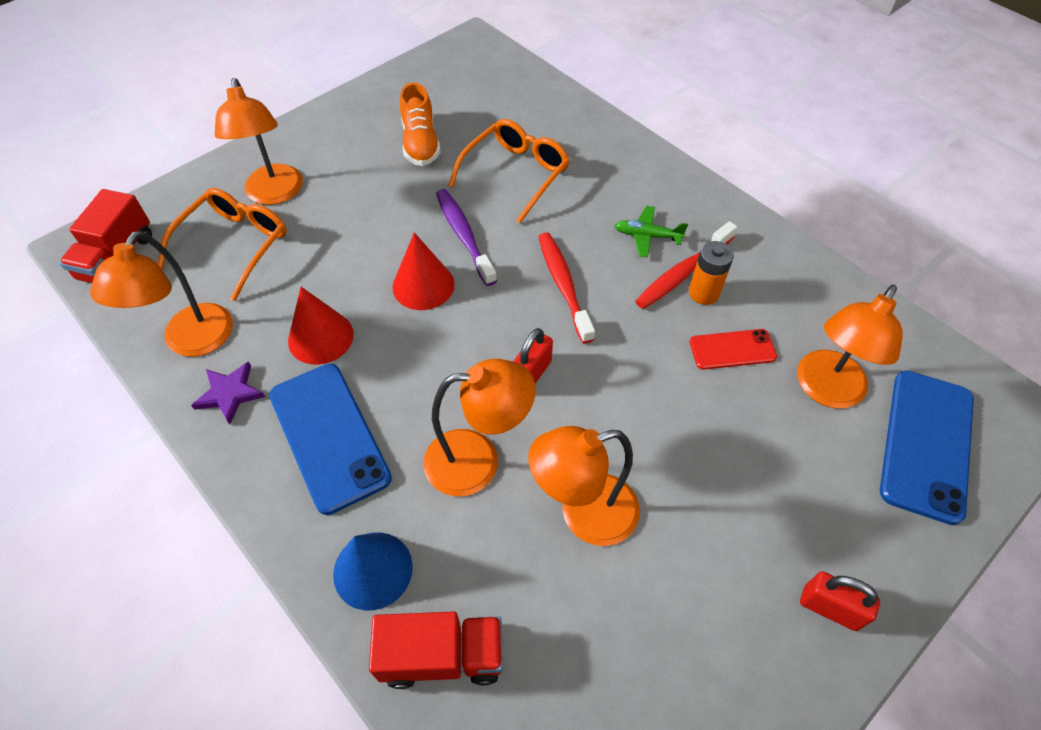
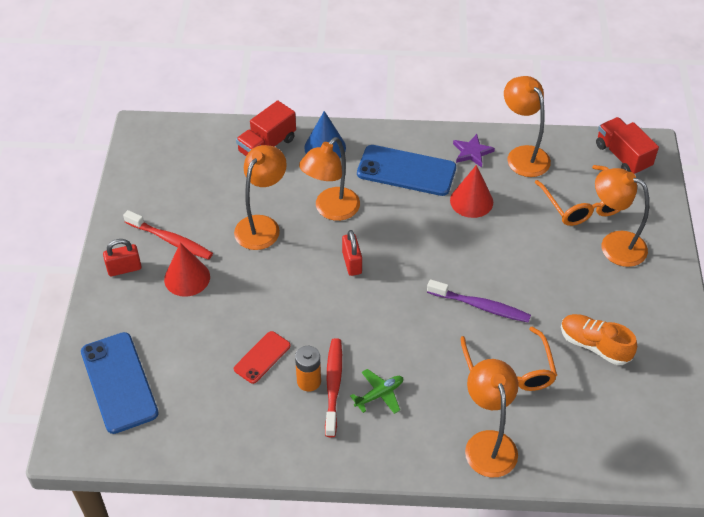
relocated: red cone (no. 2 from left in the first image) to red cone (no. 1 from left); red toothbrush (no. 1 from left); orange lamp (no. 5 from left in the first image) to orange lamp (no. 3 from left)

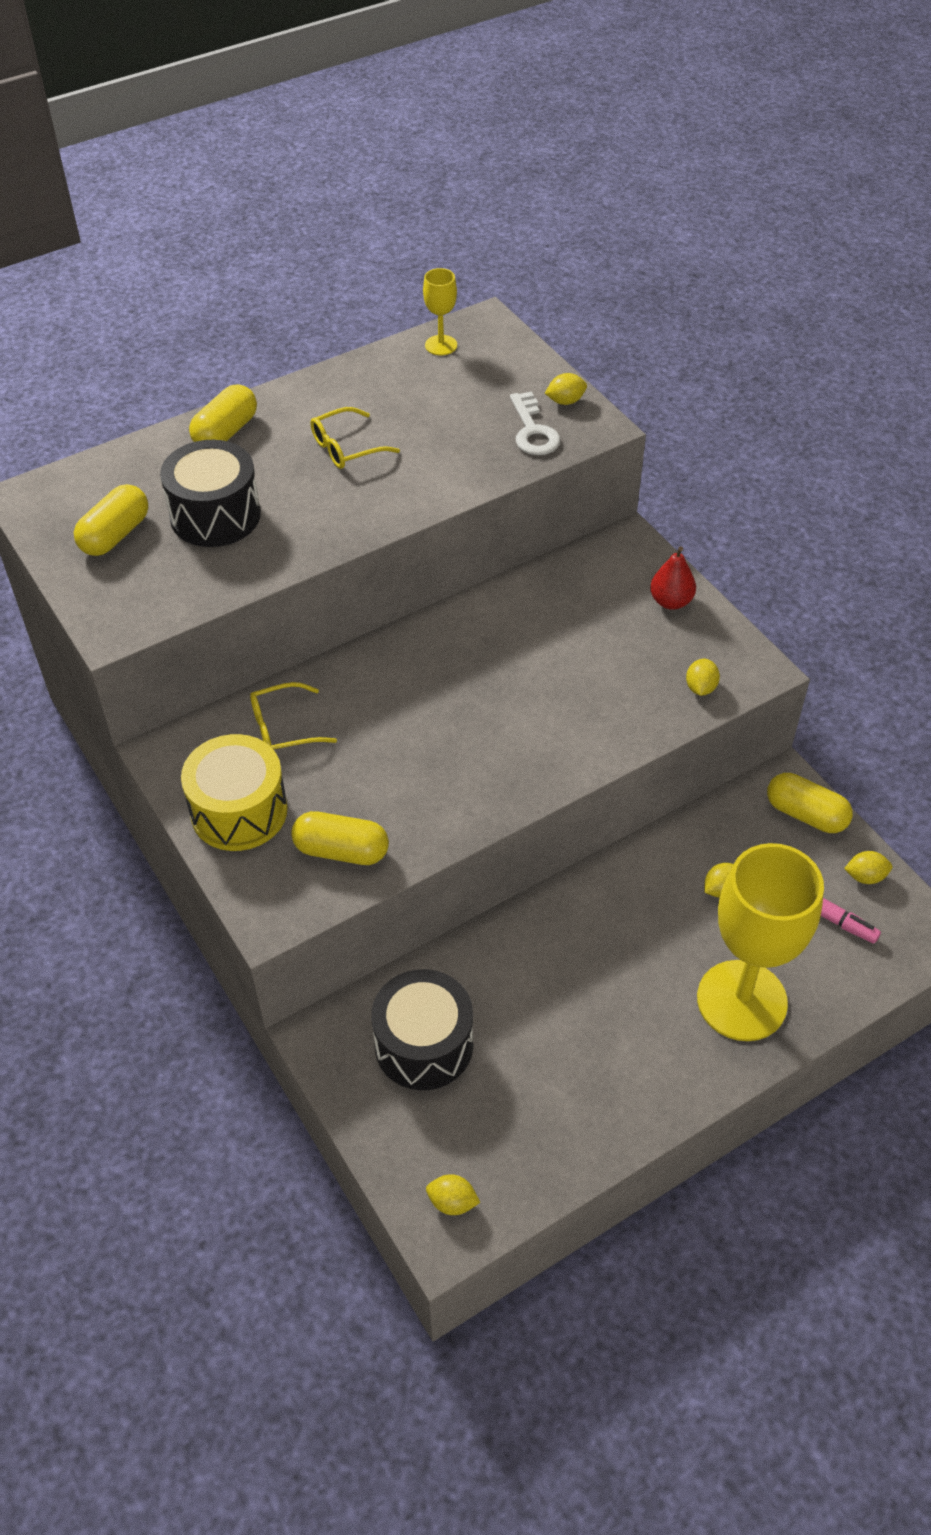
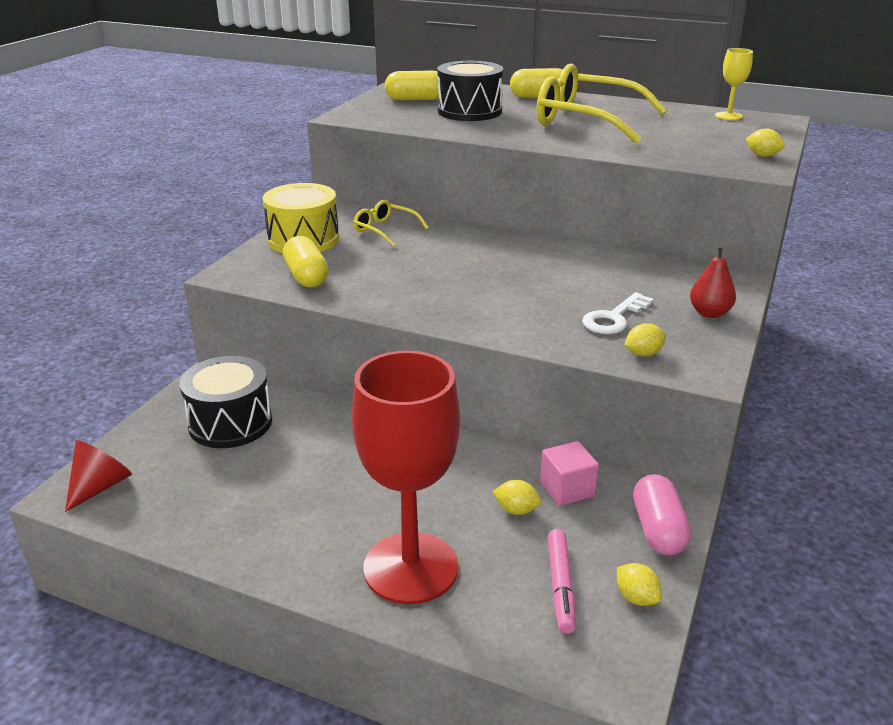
appeared: pink cube
relocated: white key
exchanged: yellow lemon (no. 1 from left) to red cone
colour: yellow goblet (no. 2 from left) to red goblet; yellow capsule (no. 4 from left) to pink capsule
size: yellow glasses (no. 2 from left) x2.05

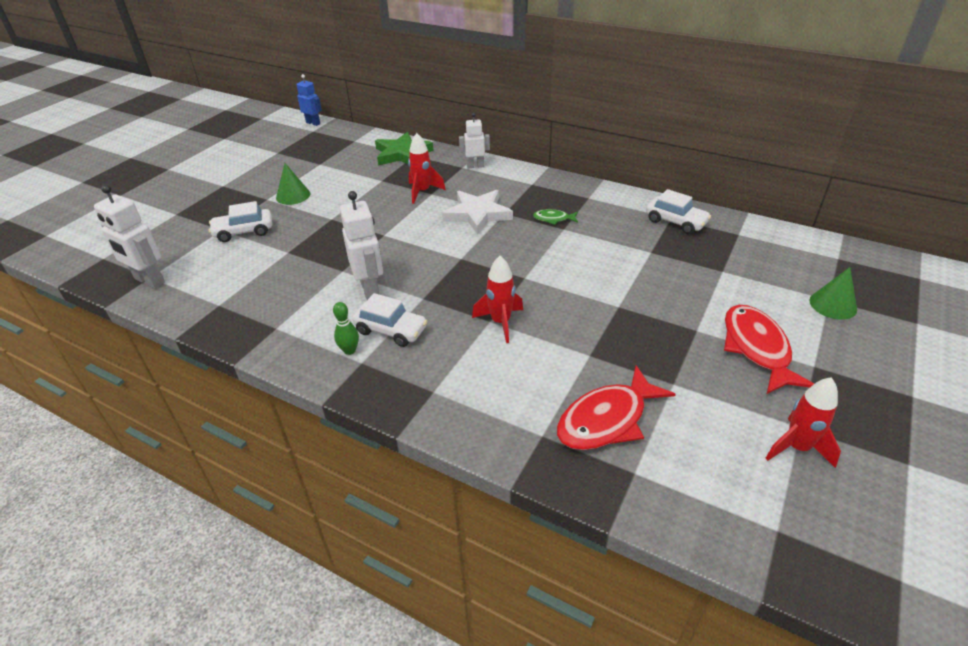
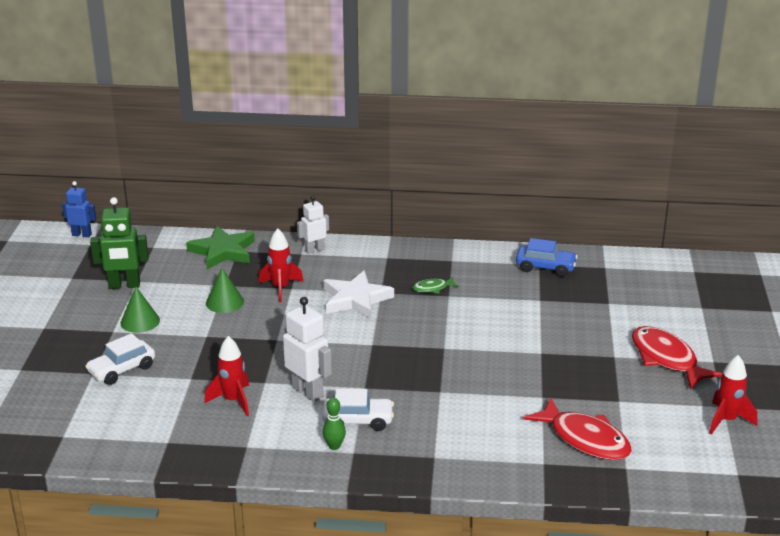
missing: white robot (no. 1 from left)
appeared: green robot
relocated: red rocket (no. 2 from left in the first image) to red rocket (no. 1 from left); green cone (no. 2 from left)
colour: white car (no. 3 from left) to blue car
spun: red fish (no. 1 from left) 75 degrees counterclockwise

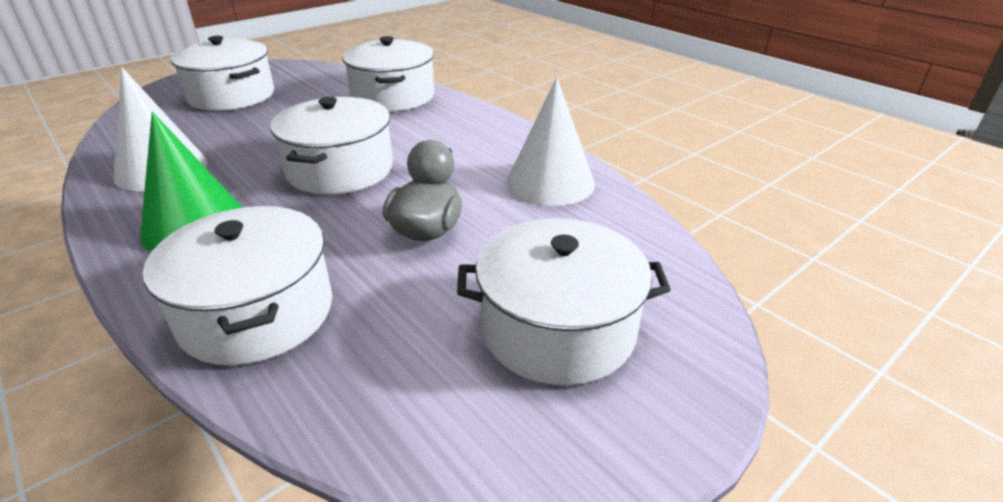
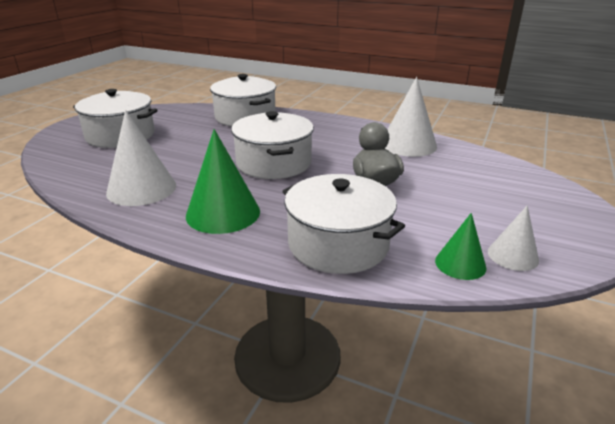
missing: white pot (no. 5 from left)
appeared: green cone (no. 2 from left); white cone (no. 3 from left)

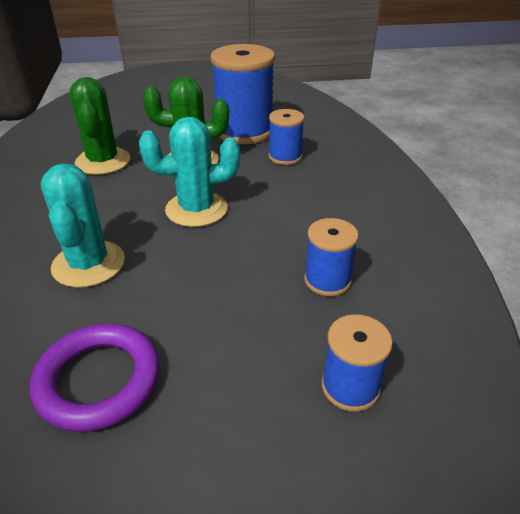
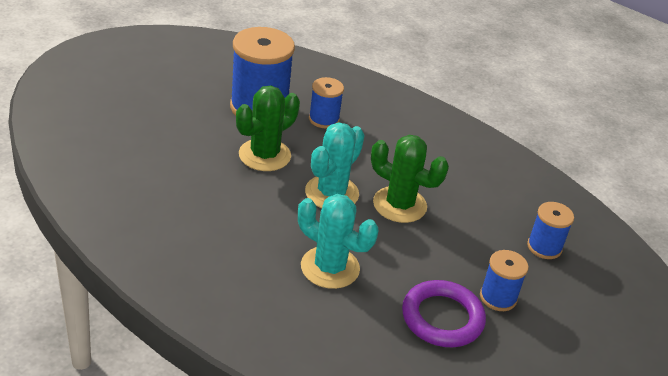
relocated: green cactus (no. 1 from left in the first image) to green cactus (no. 2 from left); blue spool (no. 3 from left)

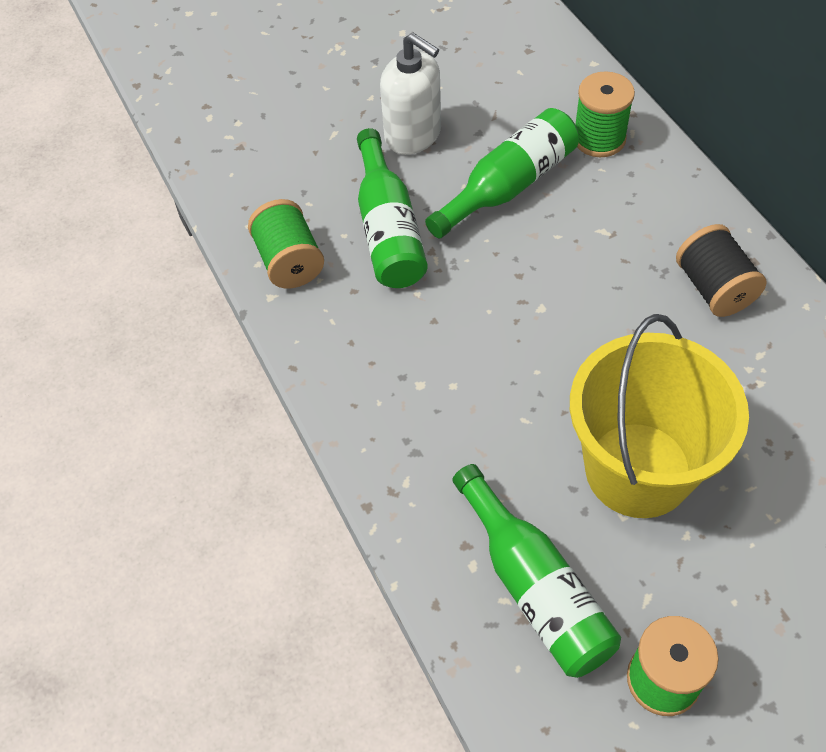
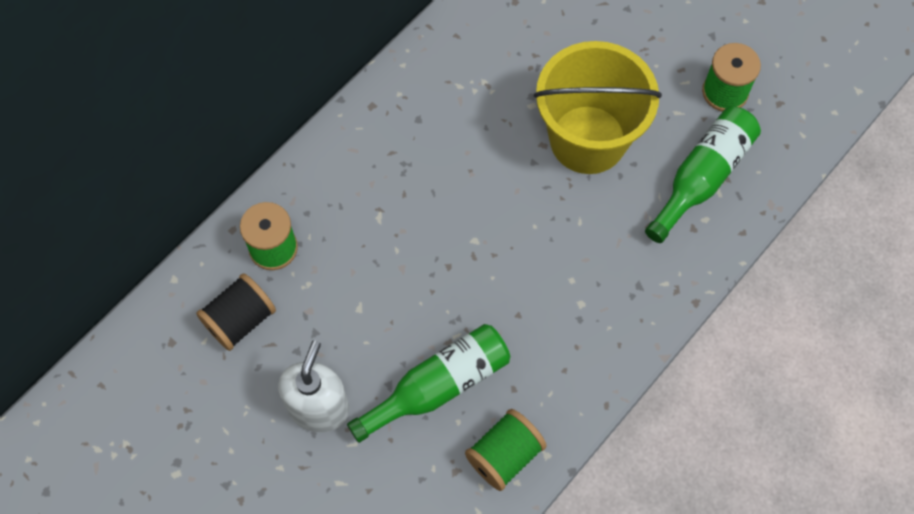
missing: green bottle (no. 2 from left)
relocated: black spool

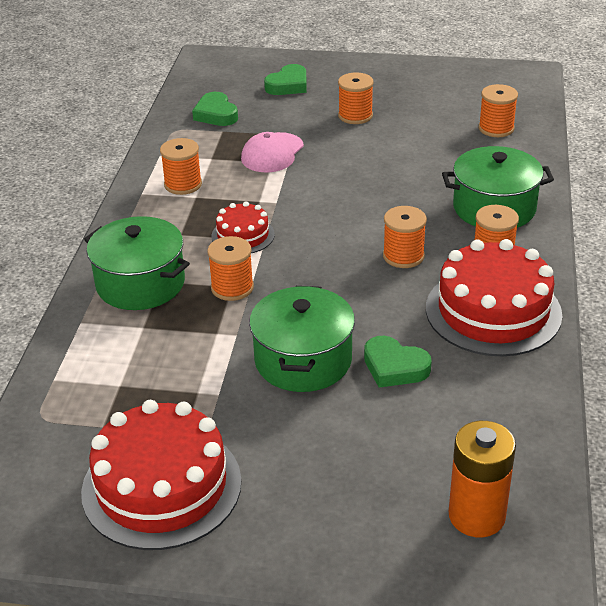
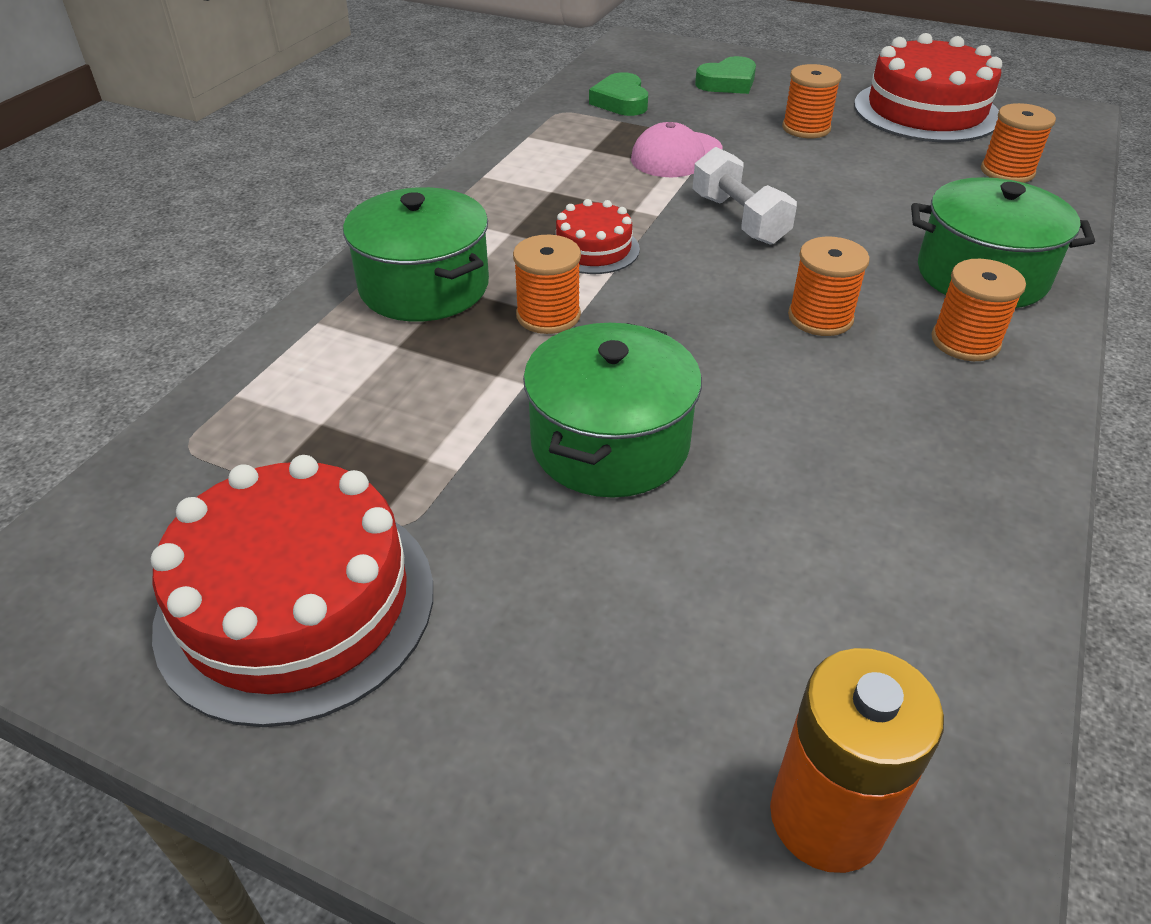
missing: orange spool (no. 1 from left); green heart (no. 3 from left)
appeared: white dumbbell
relocated: red cake (no. 3 from left)

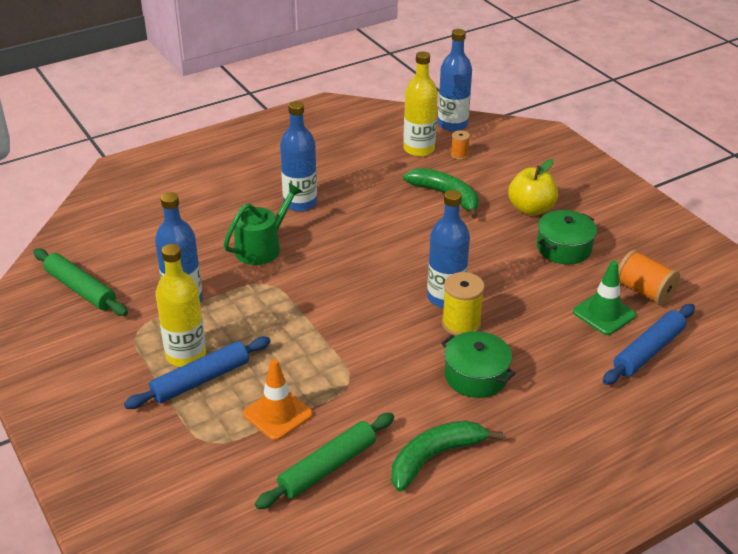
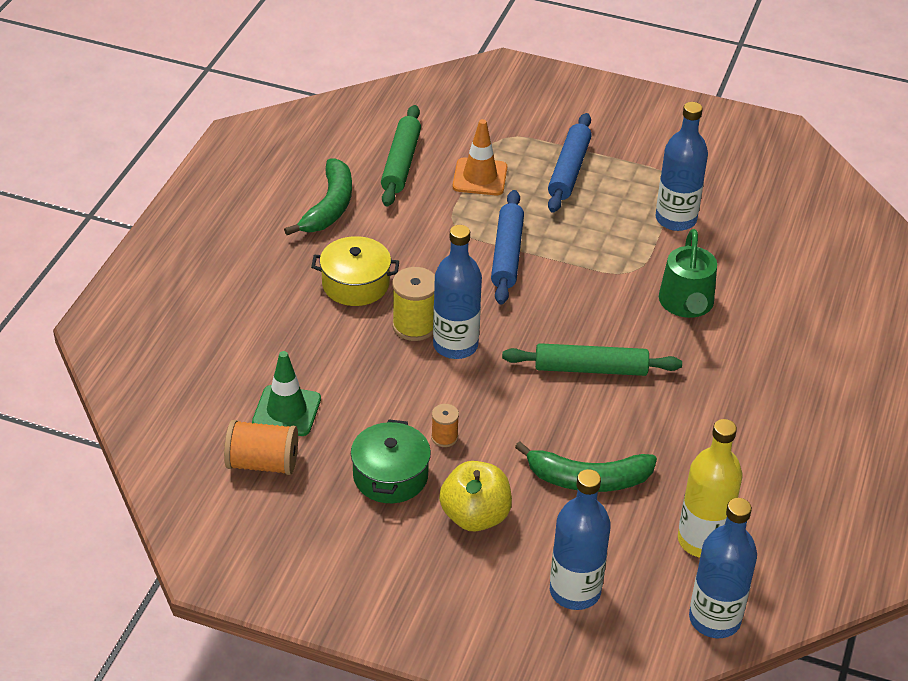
missing: yellow bottle (no. 1 from left)
relocated: green rolling pin (no. 1 from left in the first image) to green rolling pin (no. 2 from left); blue bottle (no. 2 from left); orange spool (no. 1 from left in the first image) to orange spool (no. 2 from left); blue rolling pin (no. 2 from left in the first image) to blue rolling pin (no. 1 from left)
colour: green pot (no. 1 from left) to yellow pot

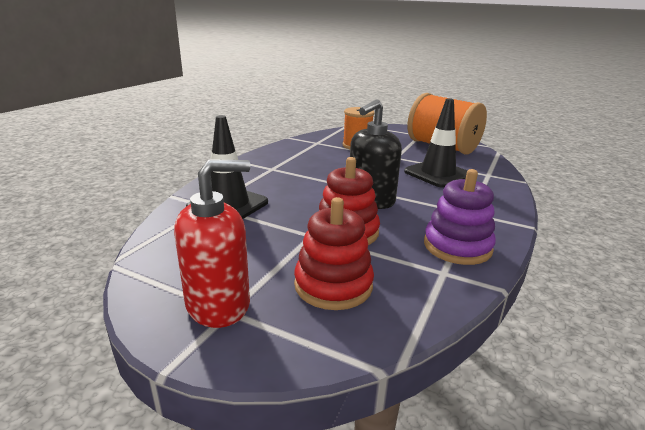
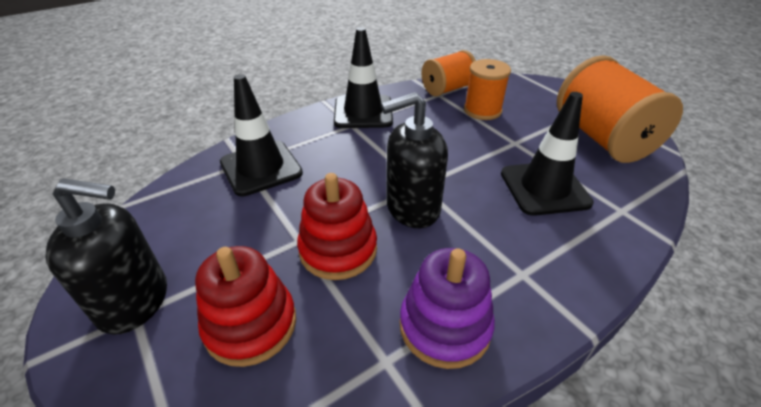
appeared: black traffic cone (no. 2 from left); orange spool (no. 1 from left)
colour: red soap dispenser to black soap dispenser (no. 1 from left)

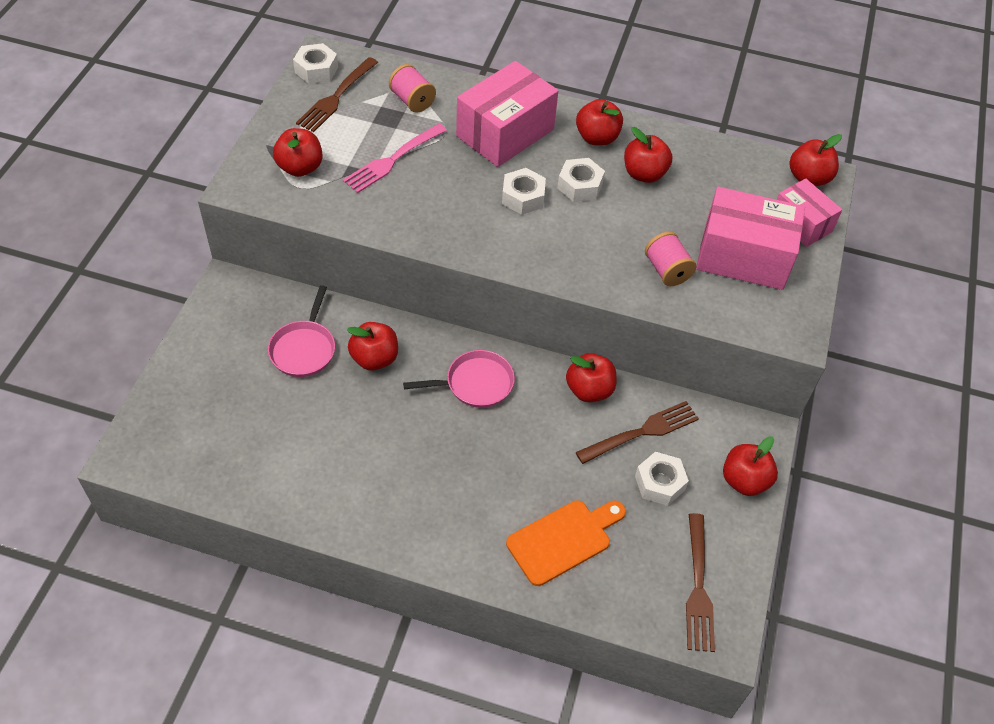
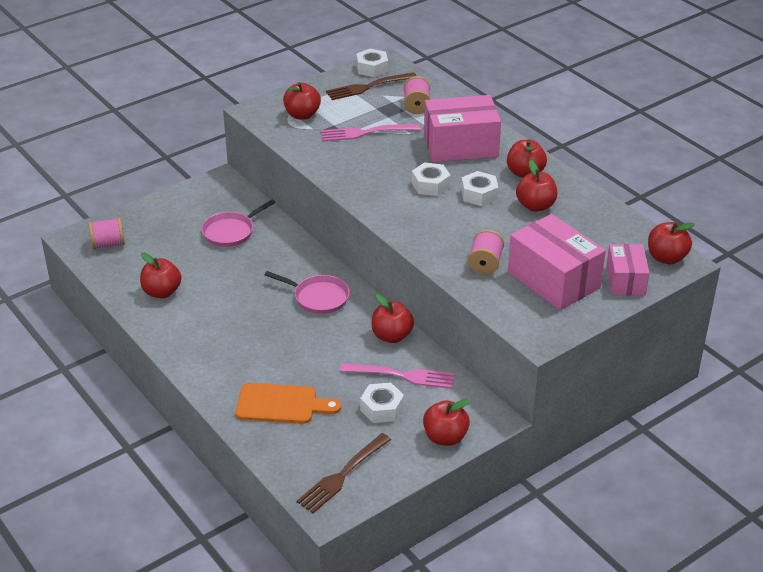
appeared: pink spool (no. 1 from left)
relocated: red apple (no. 2 from left in the first image) to red apple (no. 1 from left)
colour: brown fork (no. 2 from left) to pink fork (no. 2 from left)

